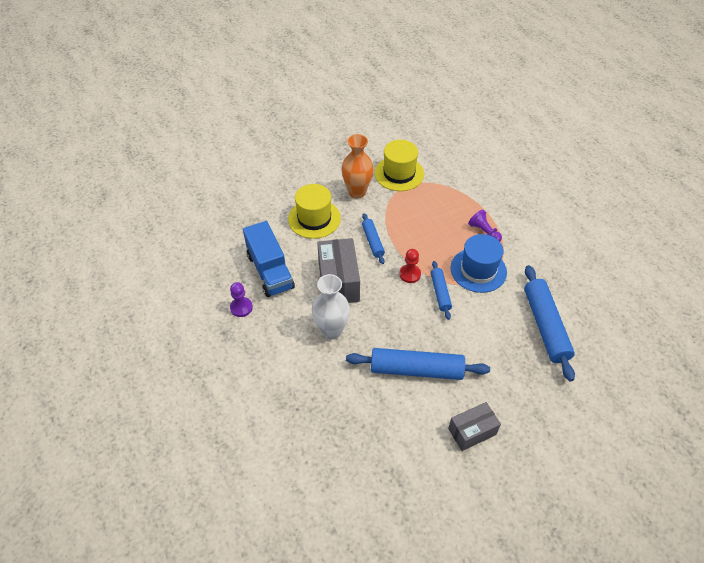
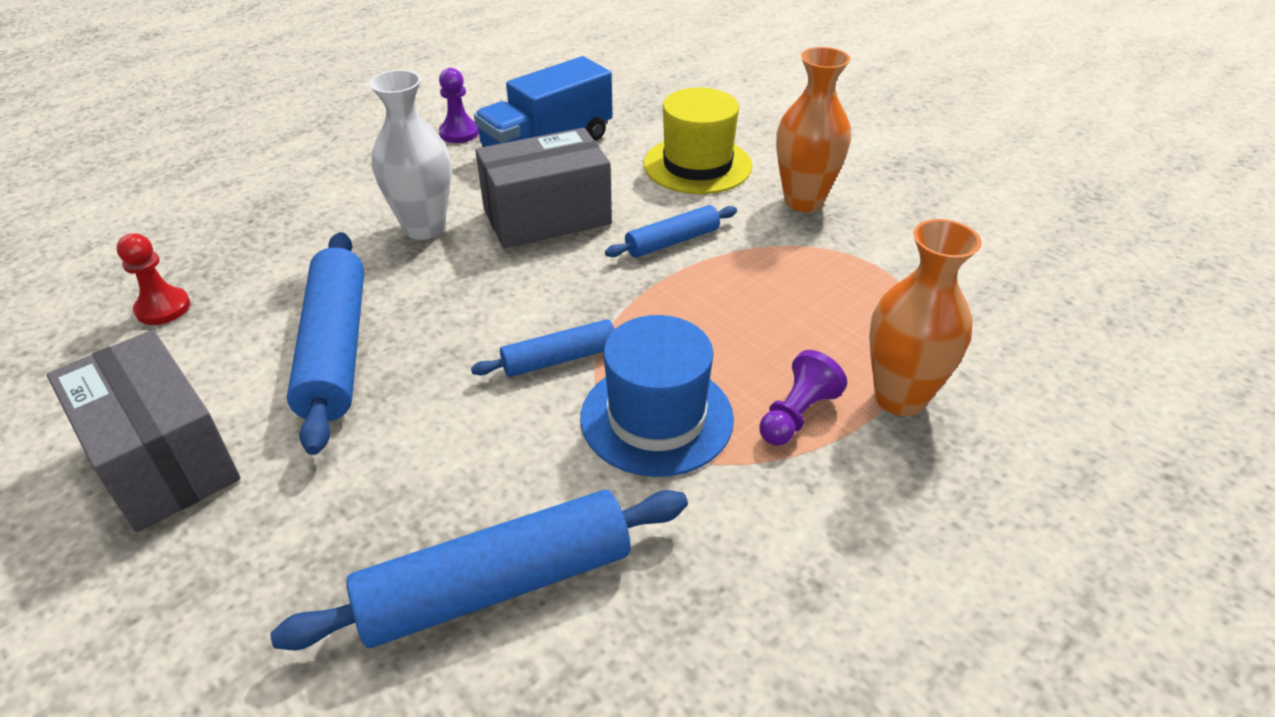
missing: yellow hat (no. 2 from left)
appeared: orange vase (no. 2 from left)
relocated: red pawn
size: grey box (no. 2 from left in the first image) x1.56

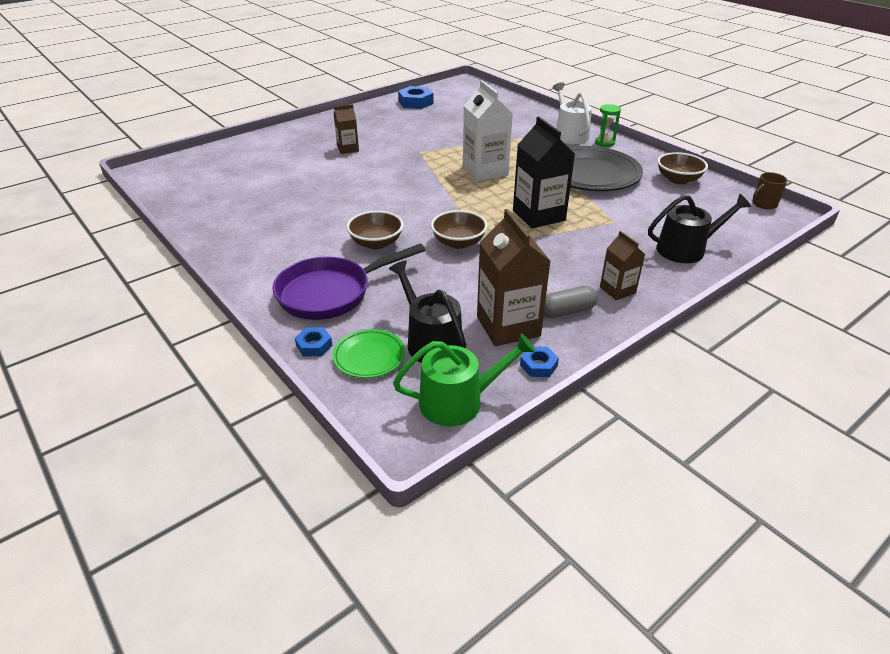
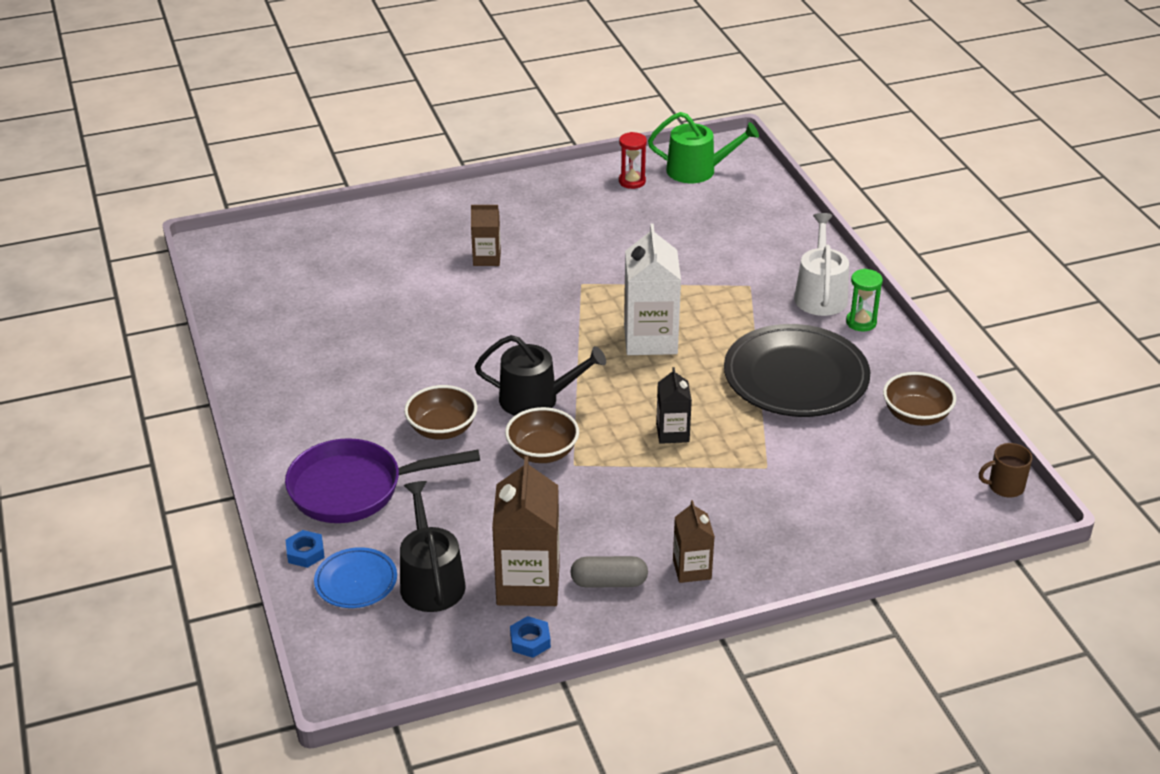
relocated: green watering can; black watering can (no. 2 from left)
exchanged: blue nut (no. 2 from left) to red hourglass
colour: green plate to blue plate
size: black carton x0.56

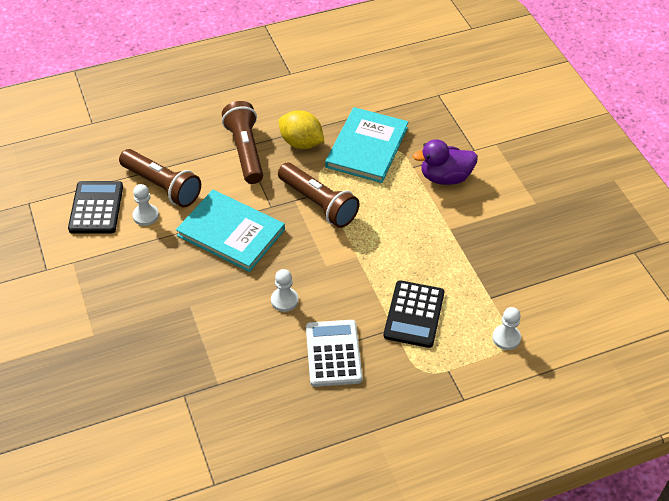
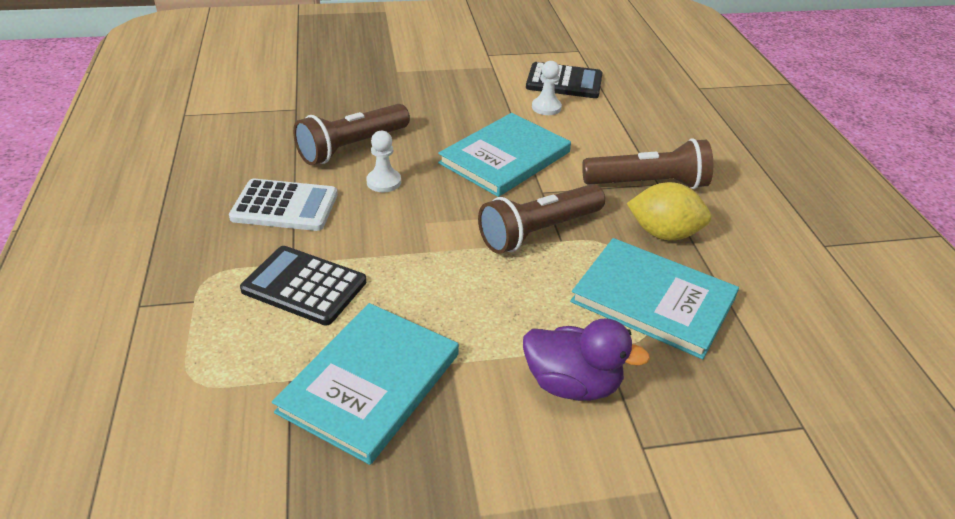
missing: white pawn (no. 3 from left)
appeared: turquoise book (no. 1 from left)
relocated: brown flashlight (no. 1 from left)
spun: yellow lemon 60 degrees clockwise; purple duck 105 degrees clockwise

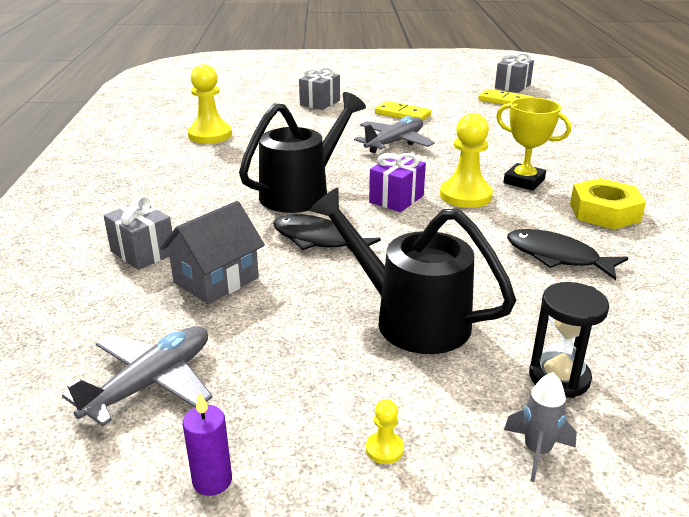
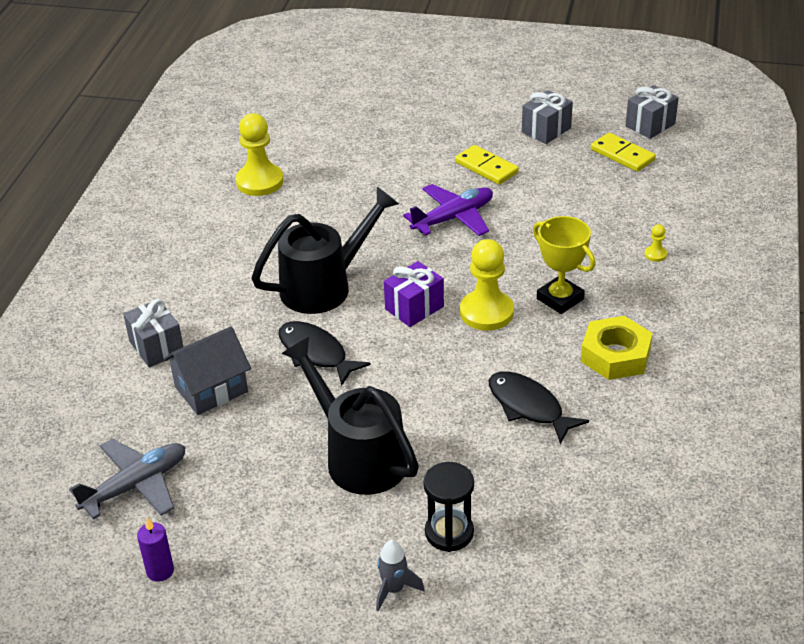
relocated: grey gift (no. 2 from left); yellow pawn (no. 2 from left in the first image) to yellow pawn (no. 3 from left)
colour: grey plane (no. 2 from left) to purple plane

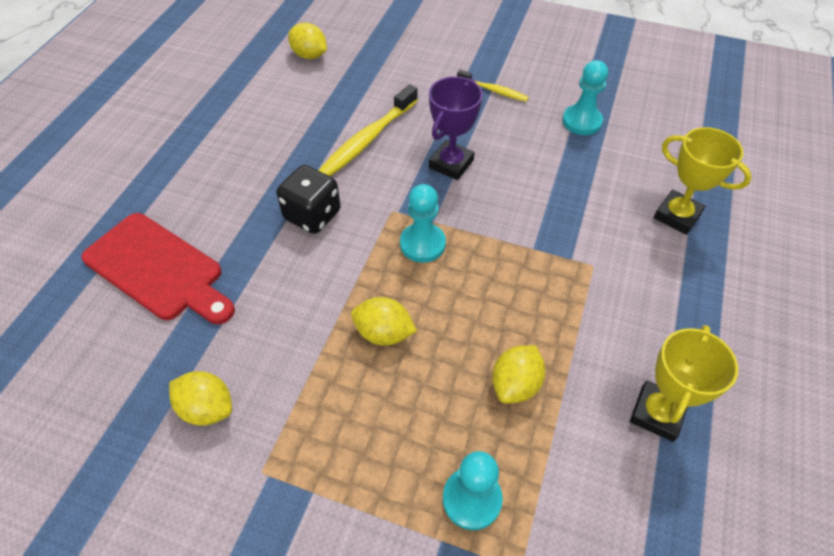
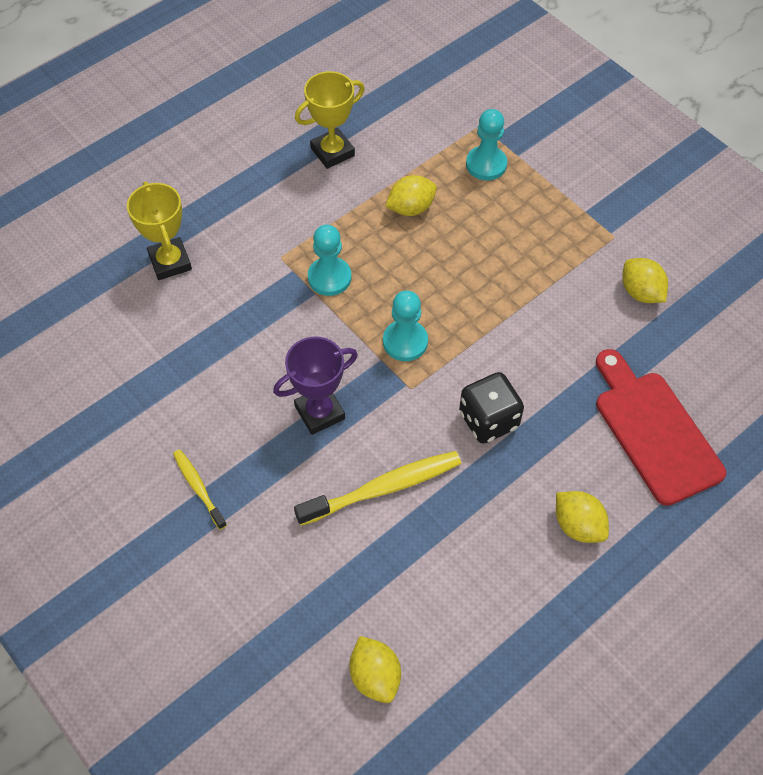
relocated: yellow lemon (no. 3 from left); turquoise pawn (no. 3 from left in the first image) to turquoise pawn (no. 1 from left)

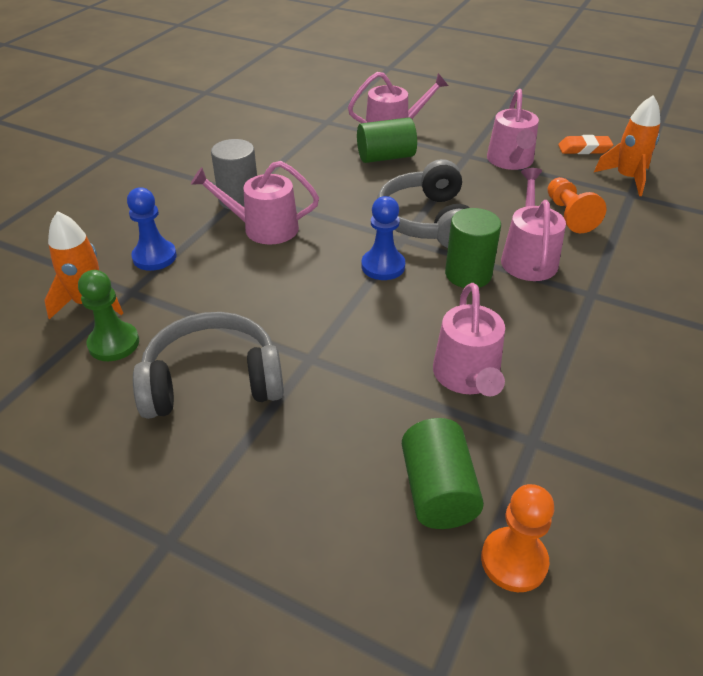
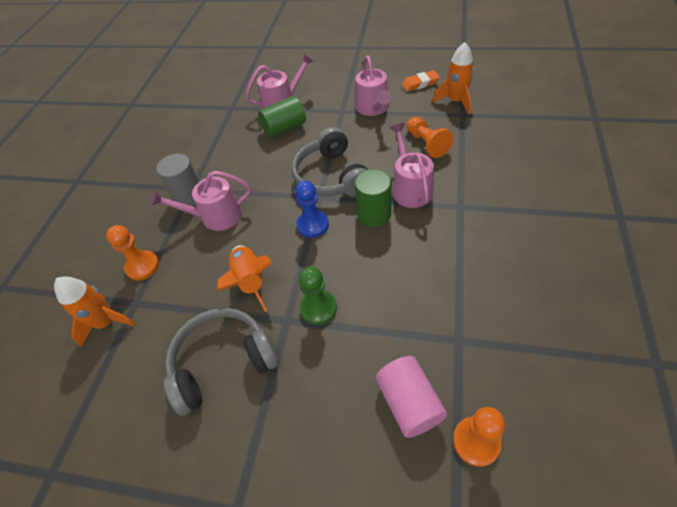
missing: pink watering can (no. 3 from left)
appeared: orange rocket (no. 2 from left)
relocated: green pawn
colour: blue pawn (no. 1 from left) to orange pawn (no. 1 from left); green cylinder (no. 2 from left) to pink cylinder

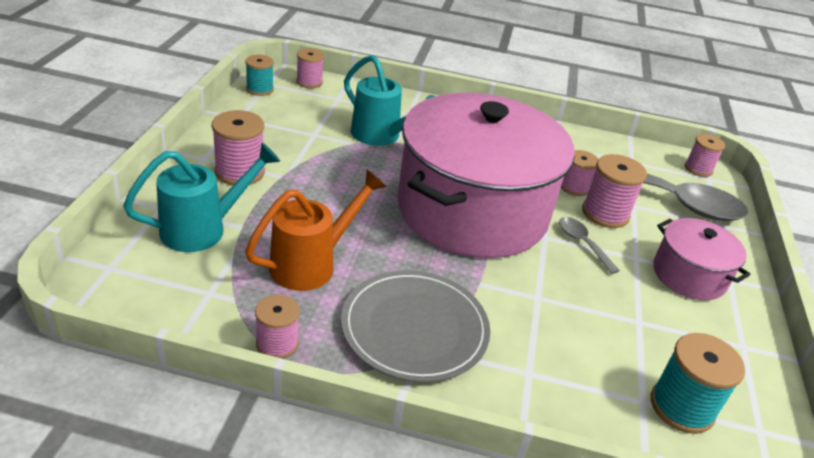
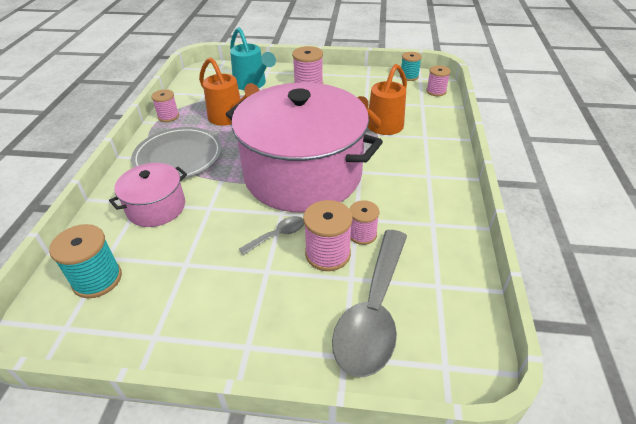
missing: pink spool (no. 6 from left)
relocated: pink pot (no. 2 from left in the first image) to pink pot (no. 1 from left)
colour: turquoise watering can (no. 2 from left) to orange watering can (no. 2 from left)

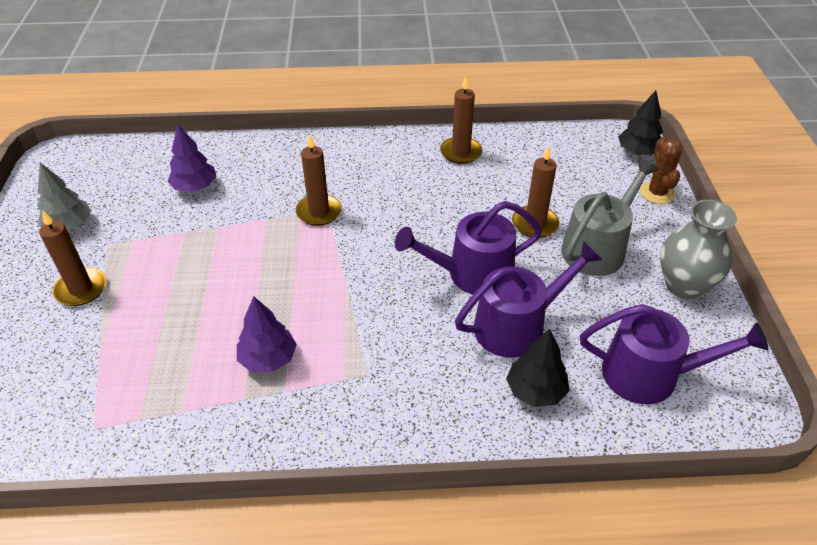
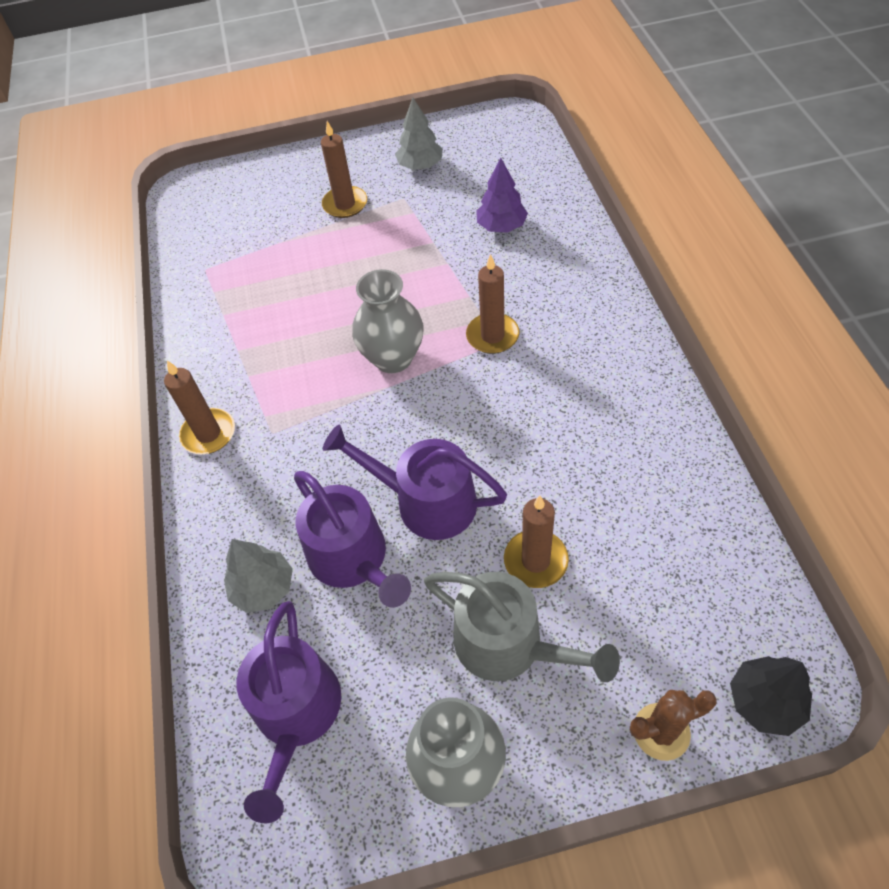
missing: purple tree (no. 2 from left)
appeared: grey vase (no. 1 from left)
relocated: brown candle (no. 3 from left in the first image) to brown candle (no. 1 from left)
colour: black tree (no. 1 from left) to grey tree (no. 1 from left)
spun: purple watering can (no. 1 from left in the first image) 45 degrees counterclockwise

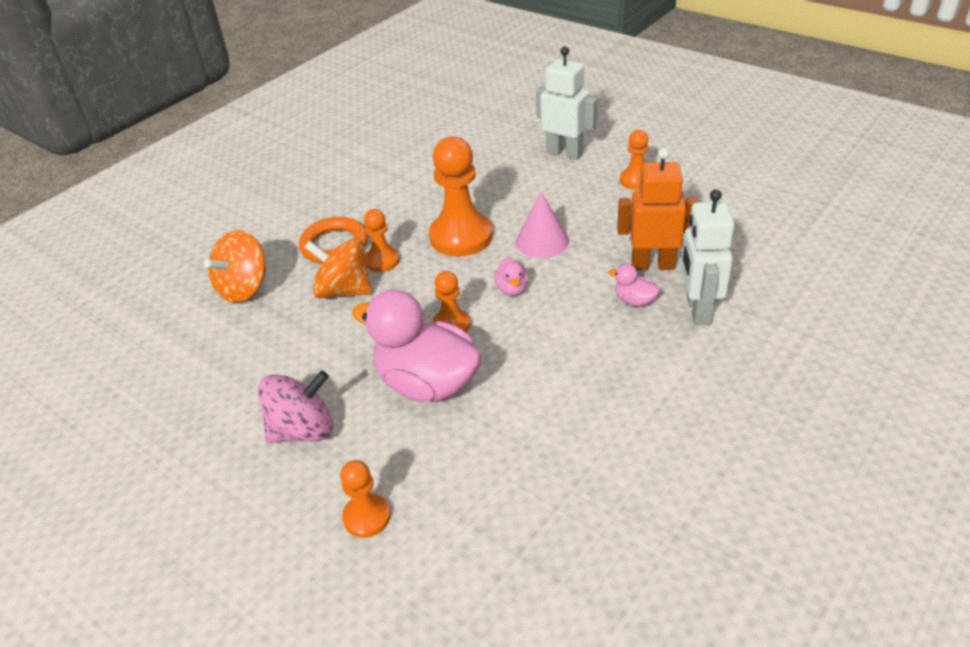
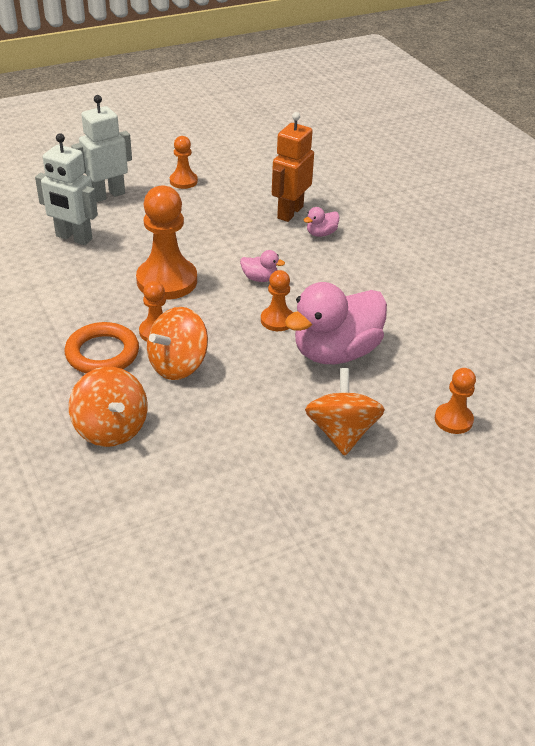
missing: pink cone
relocated: white robot (no. 2 from left in the first image) to white robot (no. 1 from left)
colour: pink spinning top to orange spinning top (no. 3 from left)

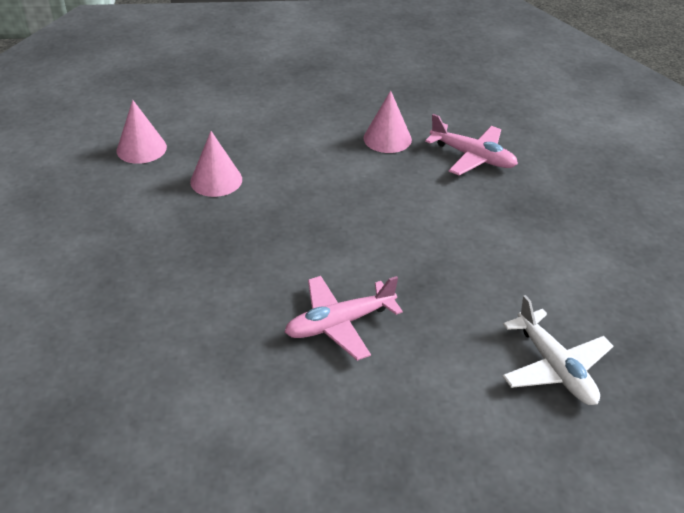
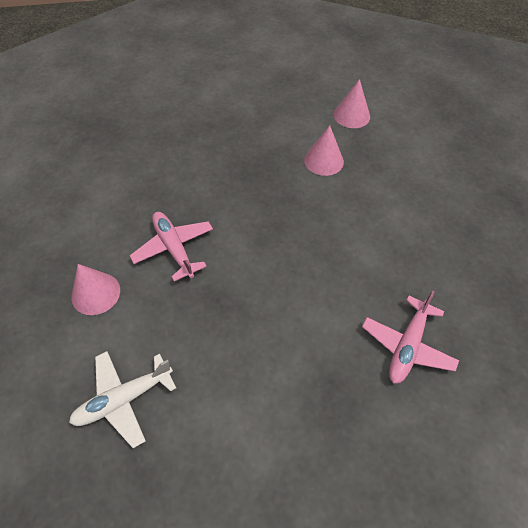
relocated: pink cone (no. 3 from left in the first image) to pink cone (no. 1 from left)

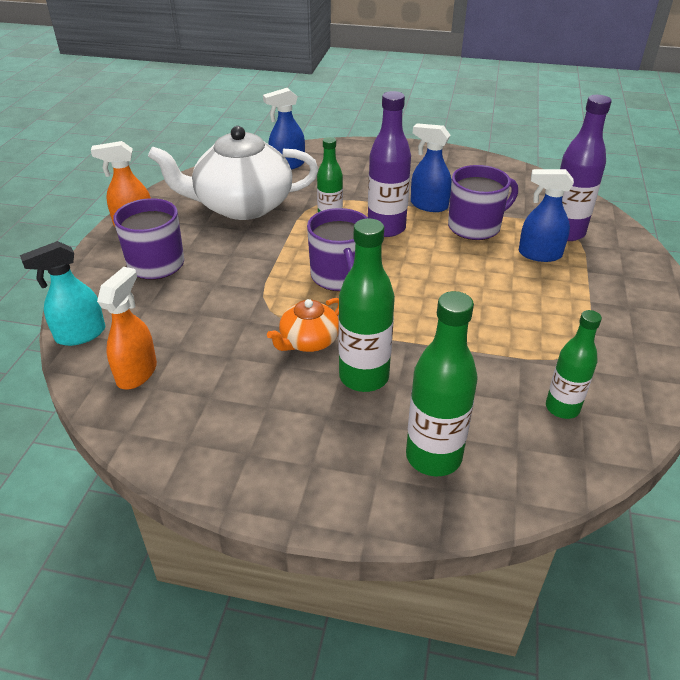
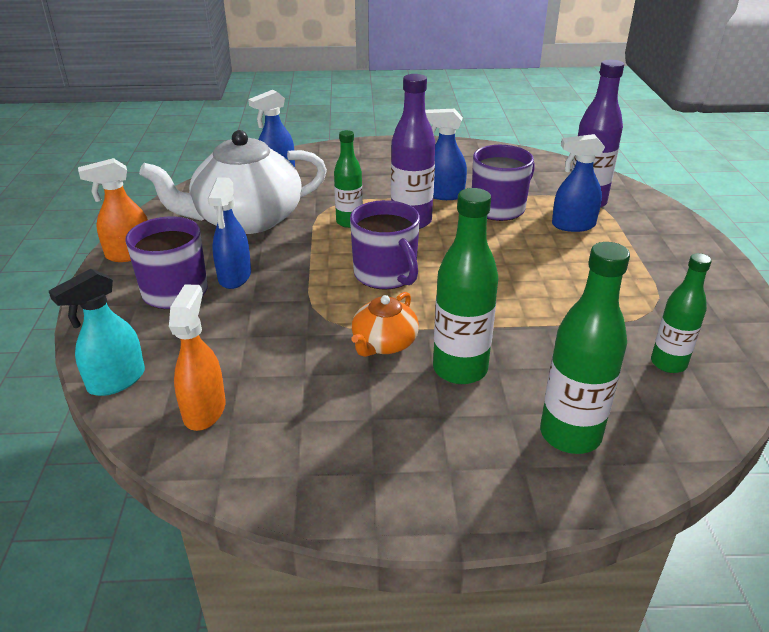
appeared: blue spray bottle (no. 1 from left)

